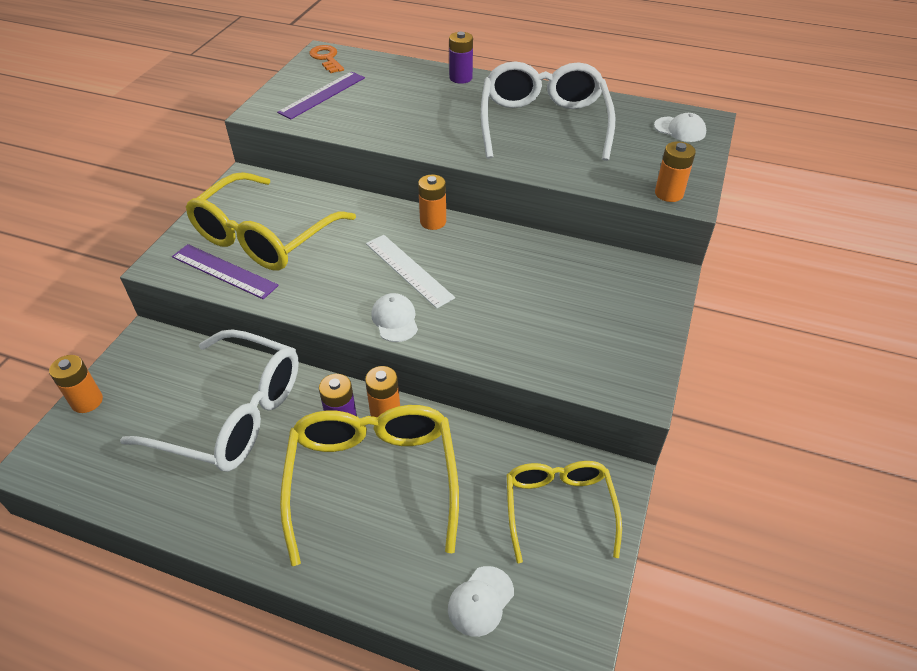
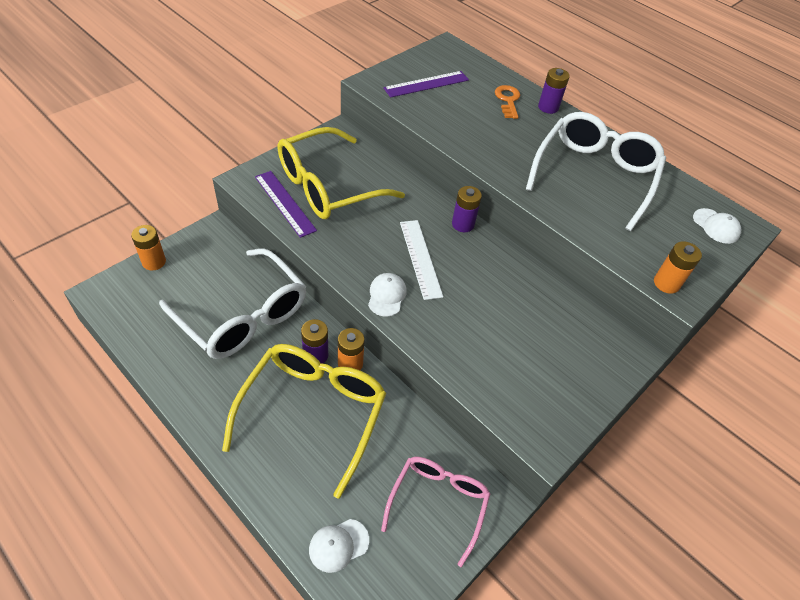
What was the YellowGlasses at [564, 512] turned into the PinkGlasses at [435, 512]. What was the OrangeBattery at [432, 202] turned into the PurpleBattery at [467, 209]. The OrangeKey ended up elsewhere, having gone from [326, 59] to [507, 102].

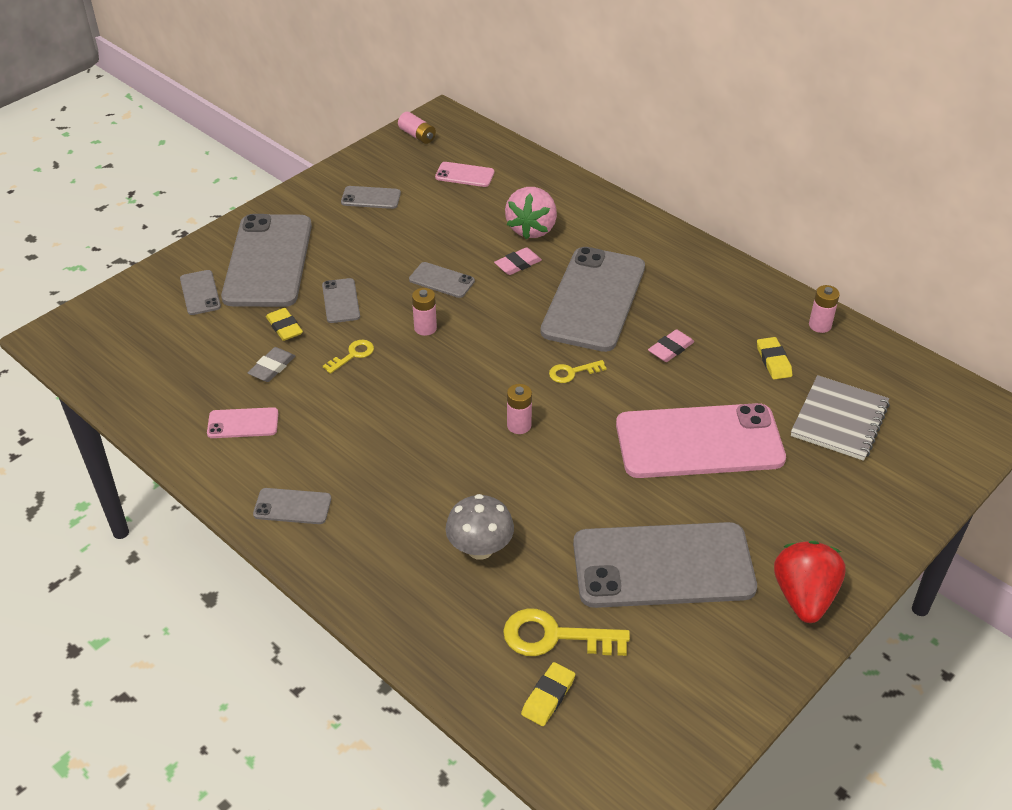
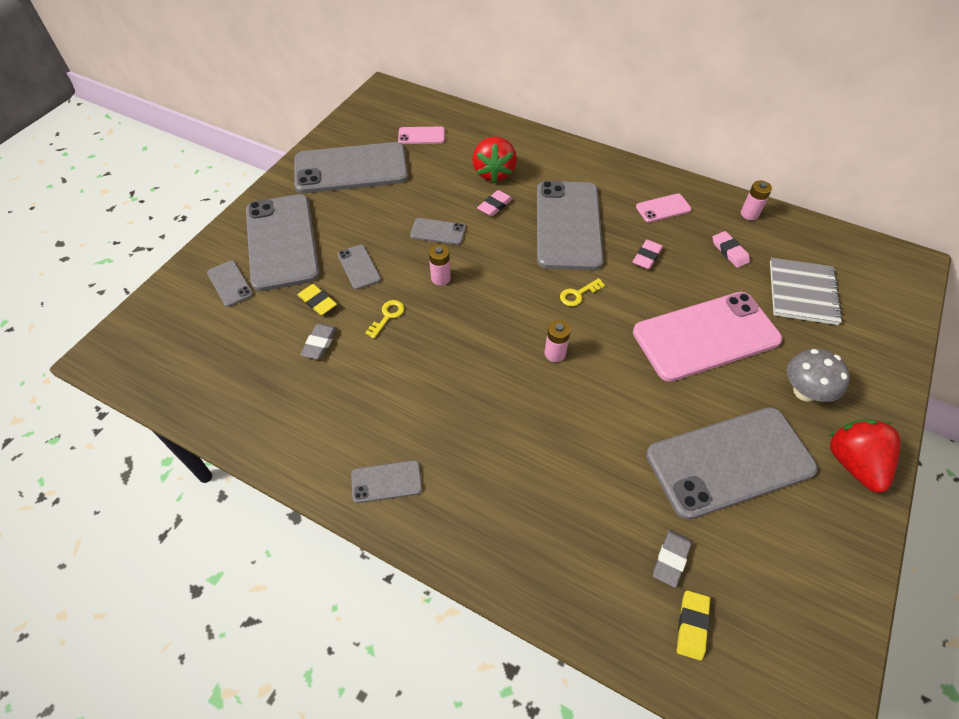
The size of the GreyPhone at [371, 197] changed by a factor of 2.29. What was the PinkStrawberry at [531, 213] turned into the RedStrawberry at [494, 160]. The PinkPhone ended up elsewhere, having gone from [242, 422] to [664, 208]. Where the YellowKey stood at [566, 632], the GreyEraser came to stand at [672, 558]. What was the YellowEraser at [774, 358] turned into the PinkEraser at [731, 249]. The GreyMushroom ended up elsewhere, having gone from [480, 527] to [818, 375]. The second view lost the PinkBattery at [417, 128].

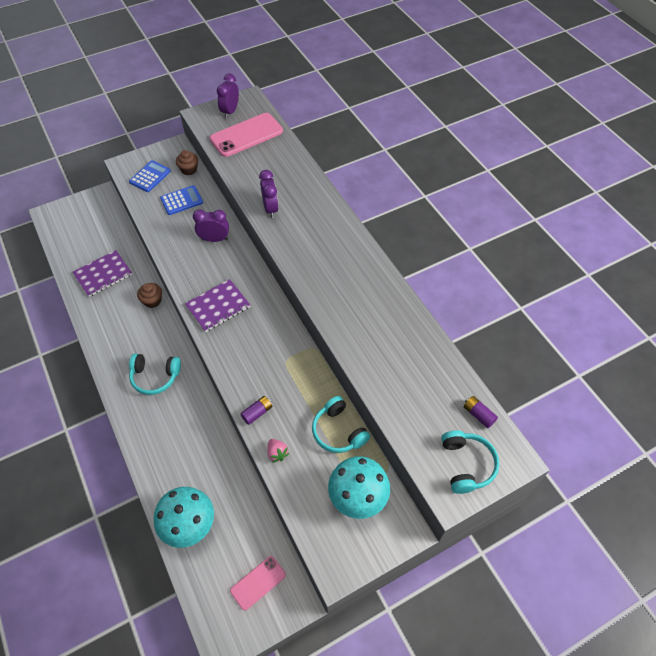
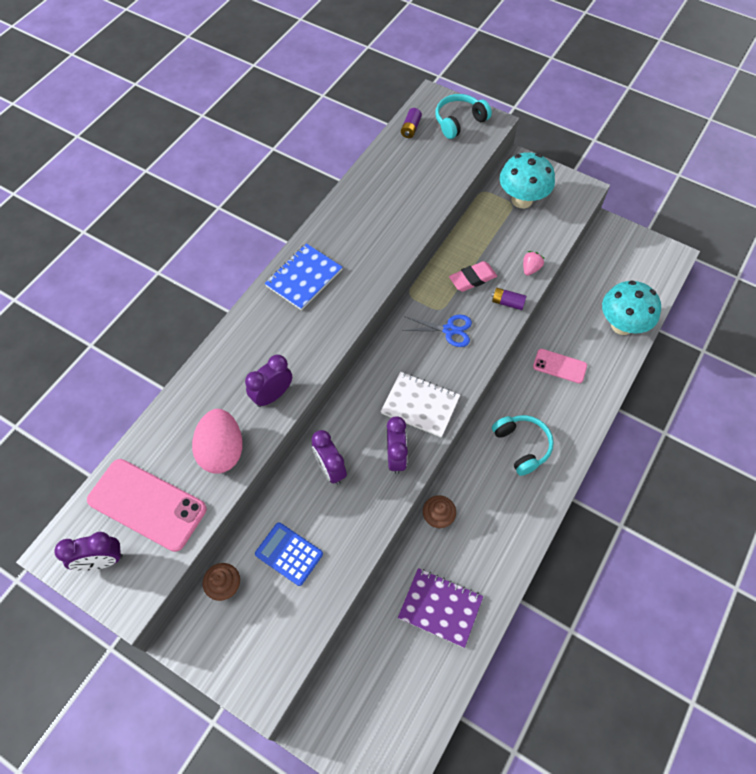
The second view gained the PinkEgg at [217, 441]. The second view gained the BlueNotebook at [303, 276]. What was the PurpleNotebook at [217, 305] turned into the WhiteNotebook at [420, 405]. The second view gained the PurpleClock at [397, 445]. The second view gained the BlueScissors at [437, 331]. The second view gained the PinkEraser at [473, 276]. The PinkPhone ended up elsewhere, having gone from [258, 583] to [560, 366]. The second view lost the BlueCalculator at [150, 176]. The second view lost the TurquoiseHeadphones at [341, 424].

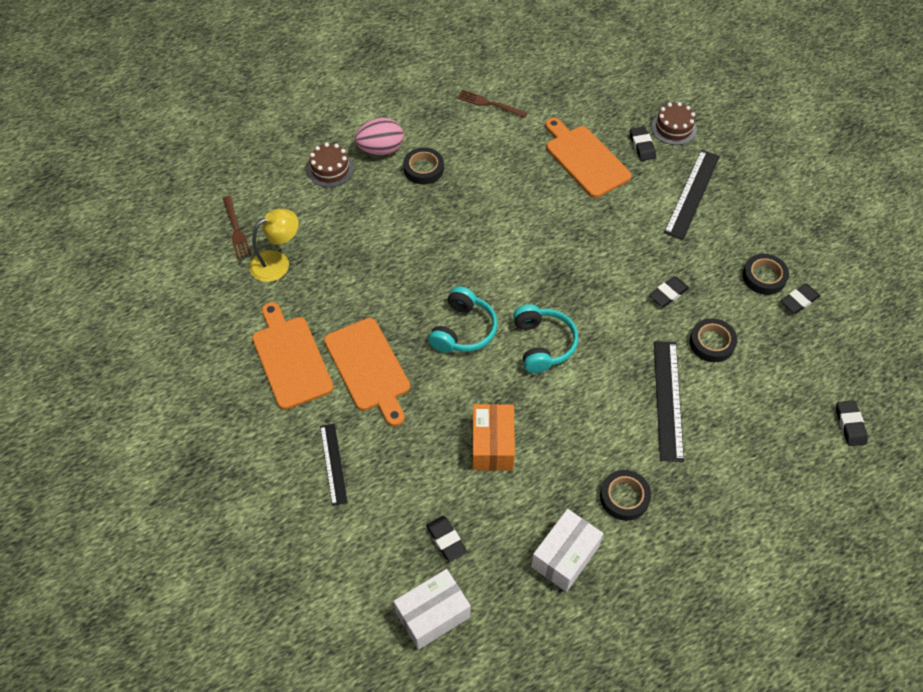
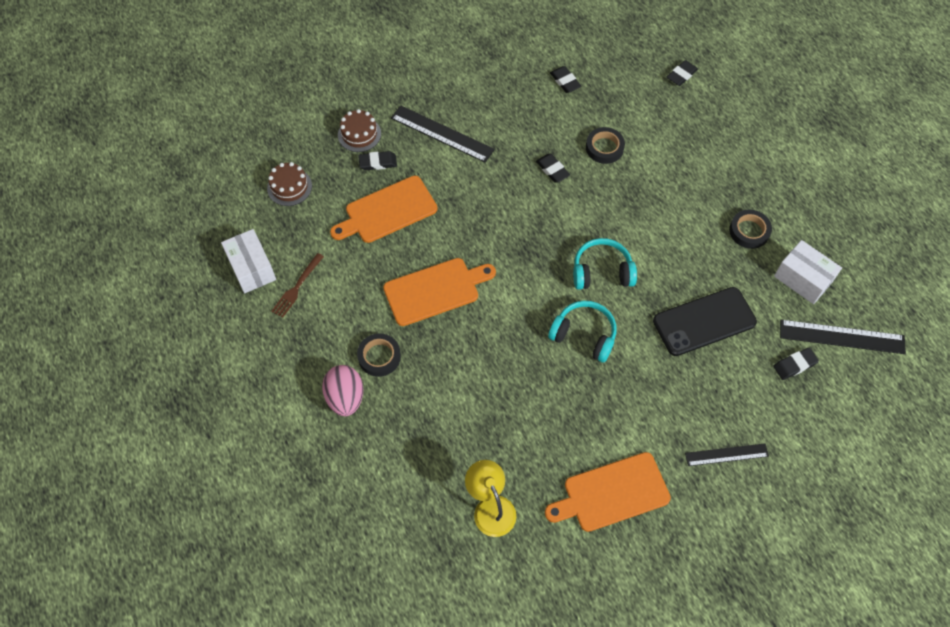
The WhiteBox ended up elsewhere, having gone from [432, 609] to [248, 261]. The BrownCake ended up elsewhere, having gone from [330, 165] to [289, 184]. The OrangeCuttingBoard ended up elsewhere, having gone from [367, 372] to [439, 292]. Where the OrangeBox stood at [493, 437], the BlackPhone came to stand at [705, 321]. The BlackEraser at [852, 423] ended up facing another way, 45 degrees counterclockwise from before. The BlackRuler ended up elsewhere, having gone from [669, 401] to [843, 337]. The second view lost the BrownFork at [237, 227]. The second view lost the BlackTape at [765, 274].

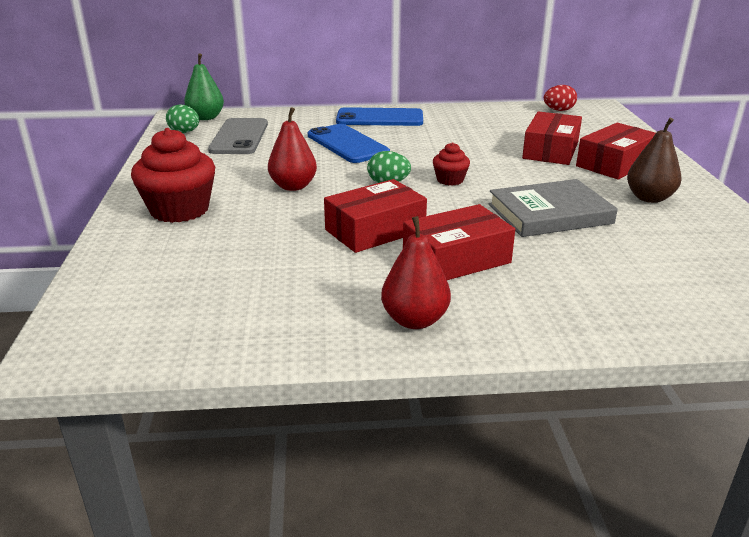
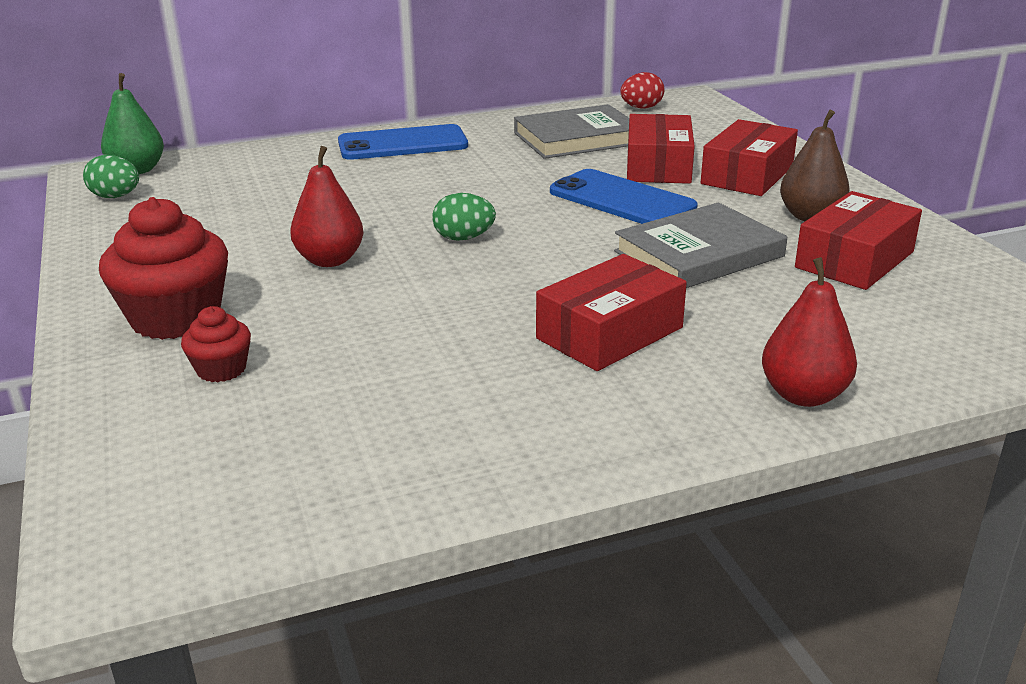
The RedCupcake ended up elsewhere, having gone from [451, 164] to [216, 344]. The second view gained the GreyBook at [571, 131]. The BluePhone ended up elsewhere, having gone from [349, 143] to [624, 196]. The RedPear ended up elsewhere, having gone from [416, 272] to [809, 332]. The RedBox ended up elsewhere, having gone from [375, 216] to [858, 240]. The second view lost the GreyPhone at [238, 136].

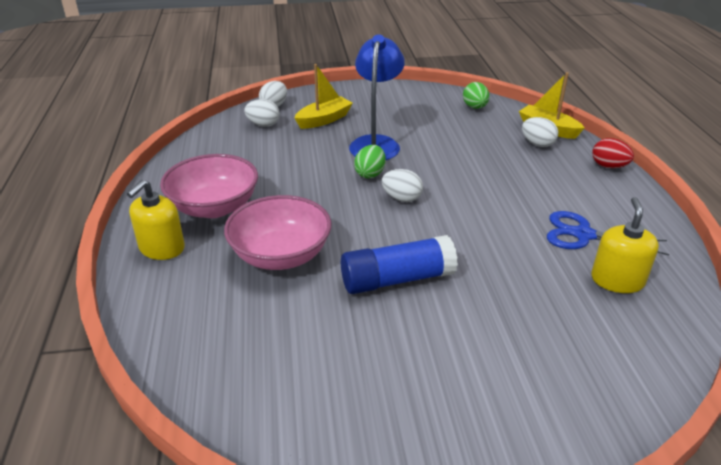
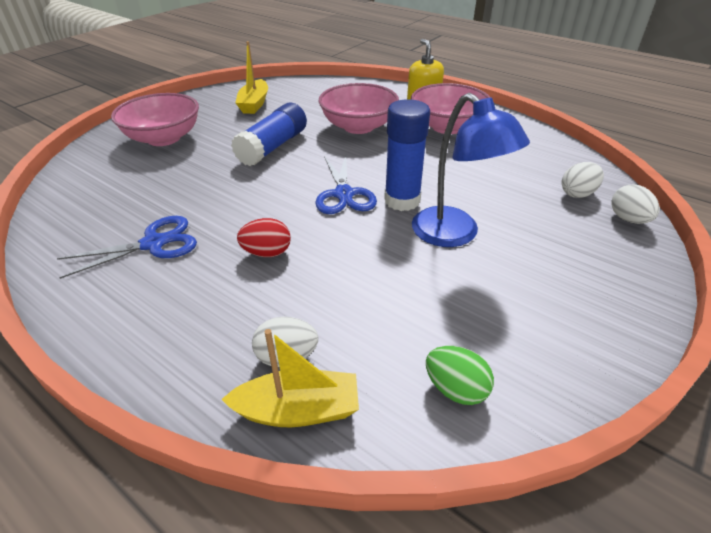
The second view gained the PinkBowl at [155, 119]. The YellowBoat ended up elsewhere, having gone from [323, 96] to [251, 77]. The RedEgg ended up elsewhere, having gone from [613, 153] to [264, 237]. Where the WhiteEgg stood at [402, 185], the BlueScissors came to stand at [346, 184]. Where the GreenEgg stood at [370, 161], the BlueGlueStick came to stand at [407, 155]. The second view lost the YellowSoapDispenser at [625, 245].

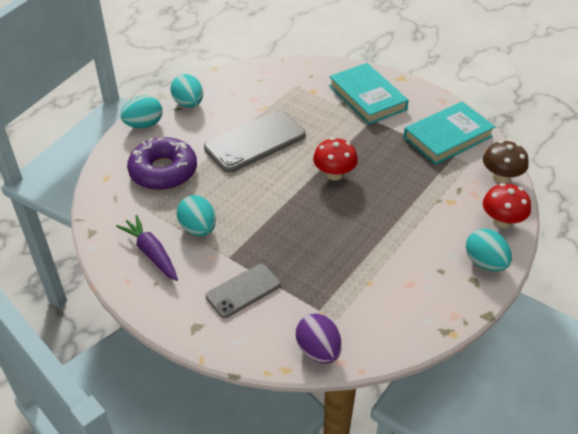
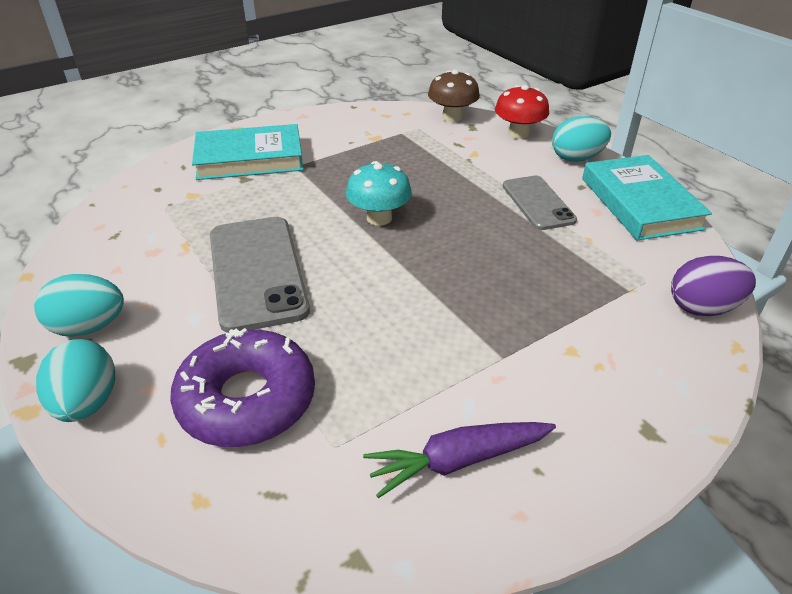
What was the RedMushroom at [335, 159] turned into the TurquoiseMushroom at [379, 193]. The GreyPhone ended up elsewhere, having gone from [243, 291] to [540, 203]. The TurquoiseBook ended up elsewhere, having gone from [449, 133] to [647, 198]. The second view lost the TurquoiseEgg at [196, 215].

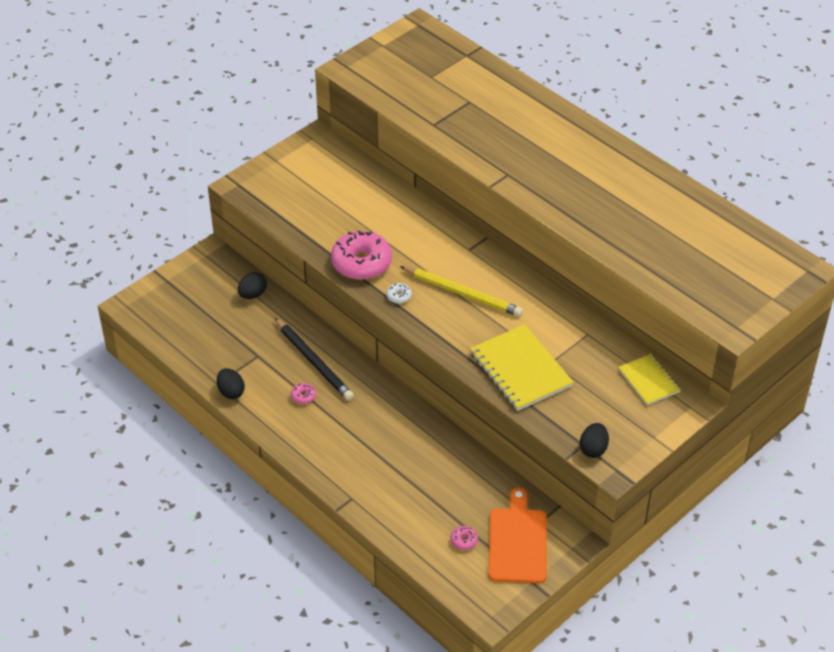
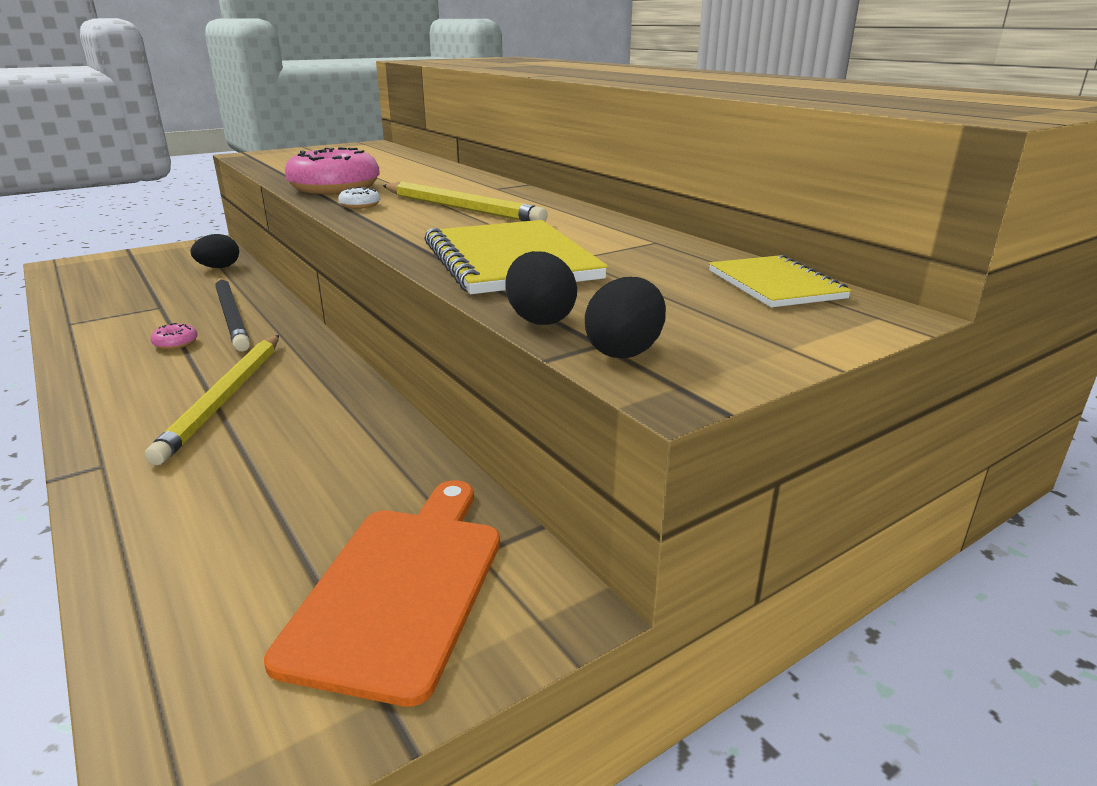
The second view gained the YellowPencil at [212, 400]. The BlackEgg ended up elsewhere, having gone from [231, 383] to [541, 288]. The second view lost the PinkDonut at [464, 538].

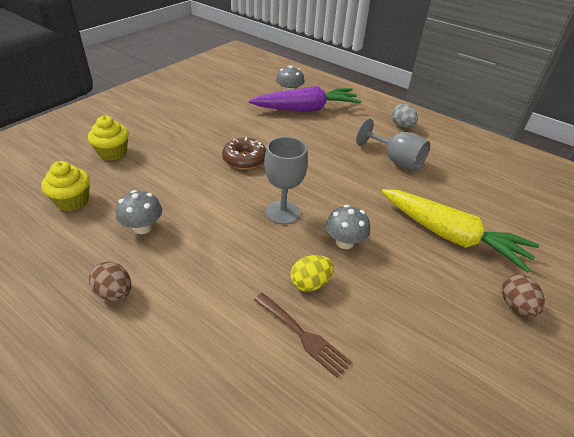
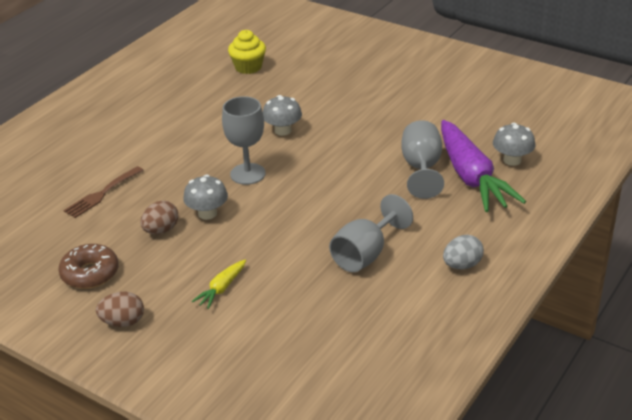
The BrownDonut ended up elsewhere, having gone from [244, 153] to [88, 266]. The BrownEgg ended up elsewhere, having gone from [110, 281] to [159, 217]. The size of the YellowCarrot at [460, 231] changed by a factor of 0.44. The GreyMushroom ended up elsewhere, having gone from [139, 212] to [282, 115]. The second view gained the GreyGoblet at [422, 159]. The second view lost the YellowCupcake at [108, 138]. The second view lost the YellowEgg at [312, 273].

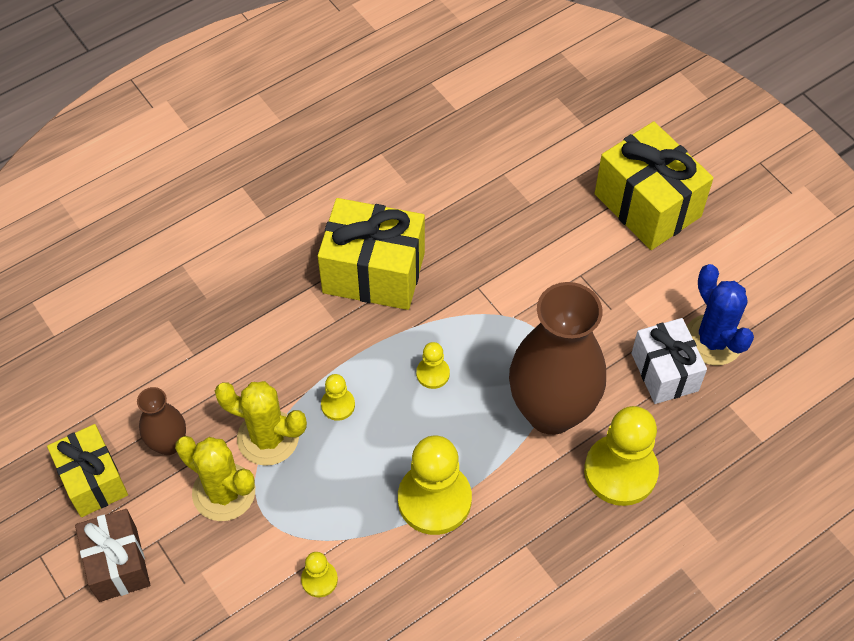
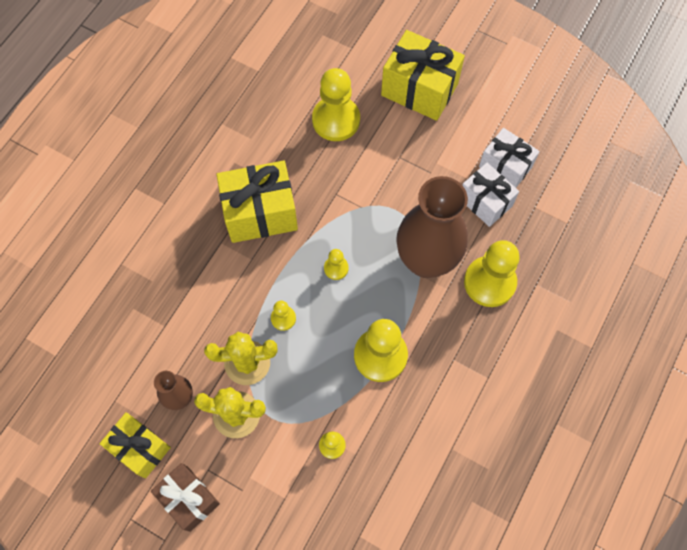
The second view gained the YellowPawn at [336, 104]. Where the BlueCactus stood at [720, 315], the WhiteGift came to stand at [509, 158].

